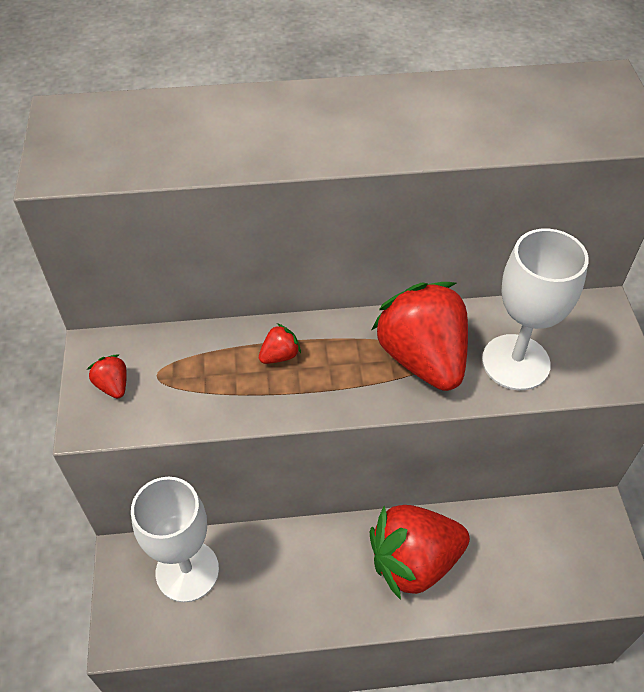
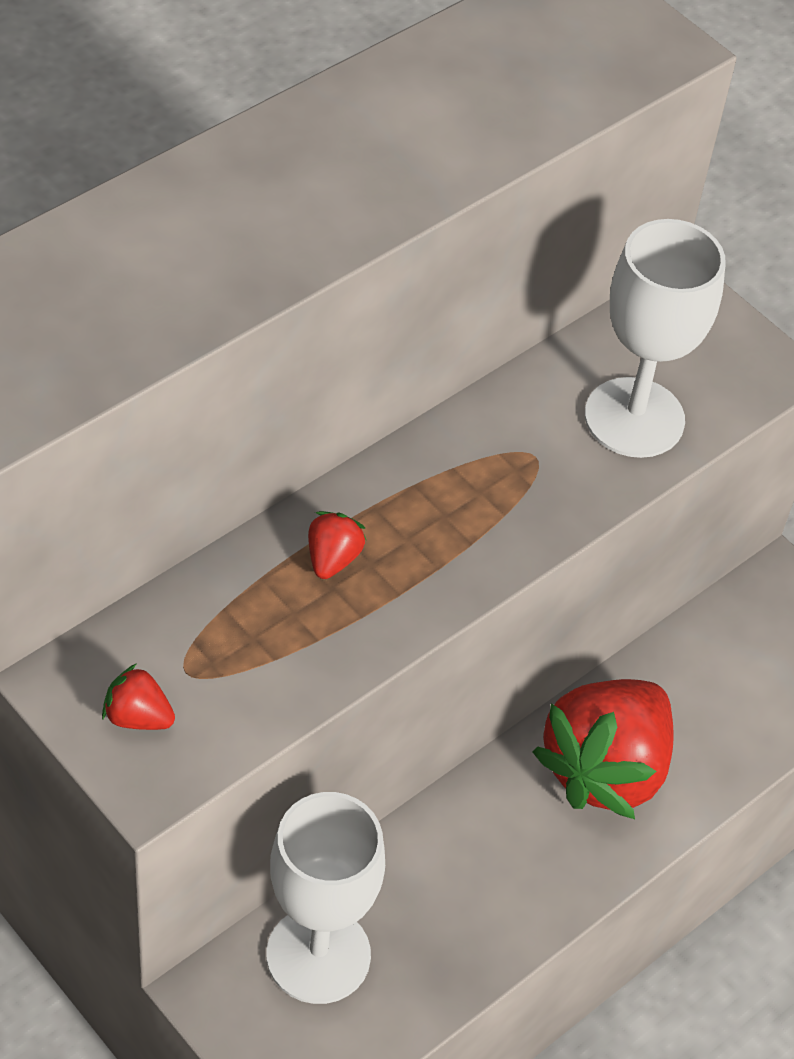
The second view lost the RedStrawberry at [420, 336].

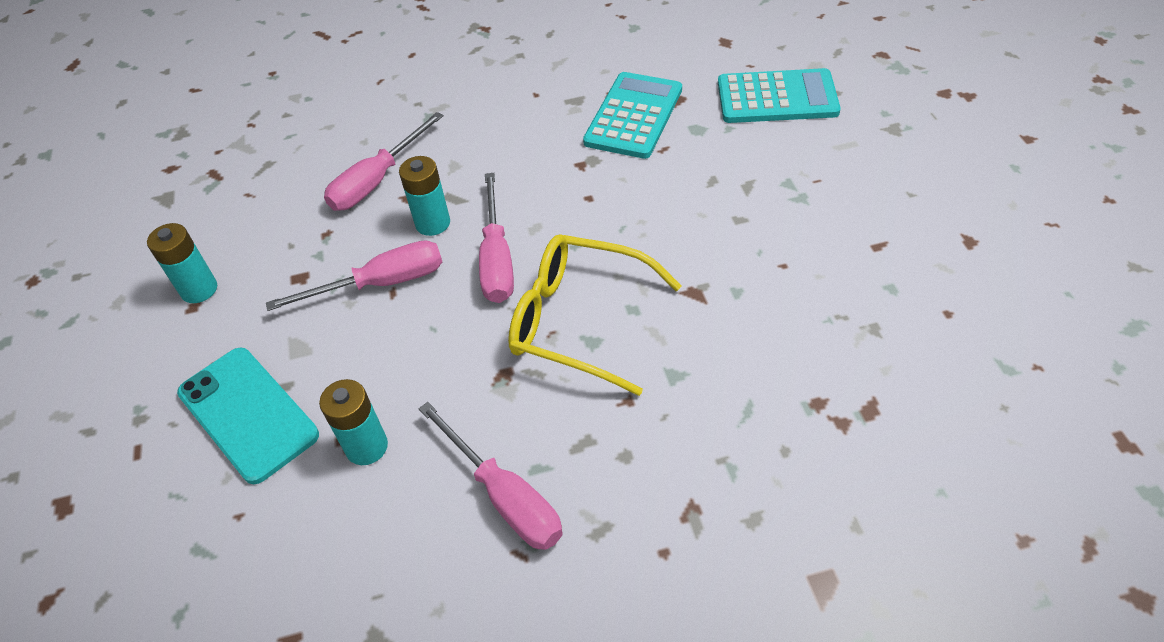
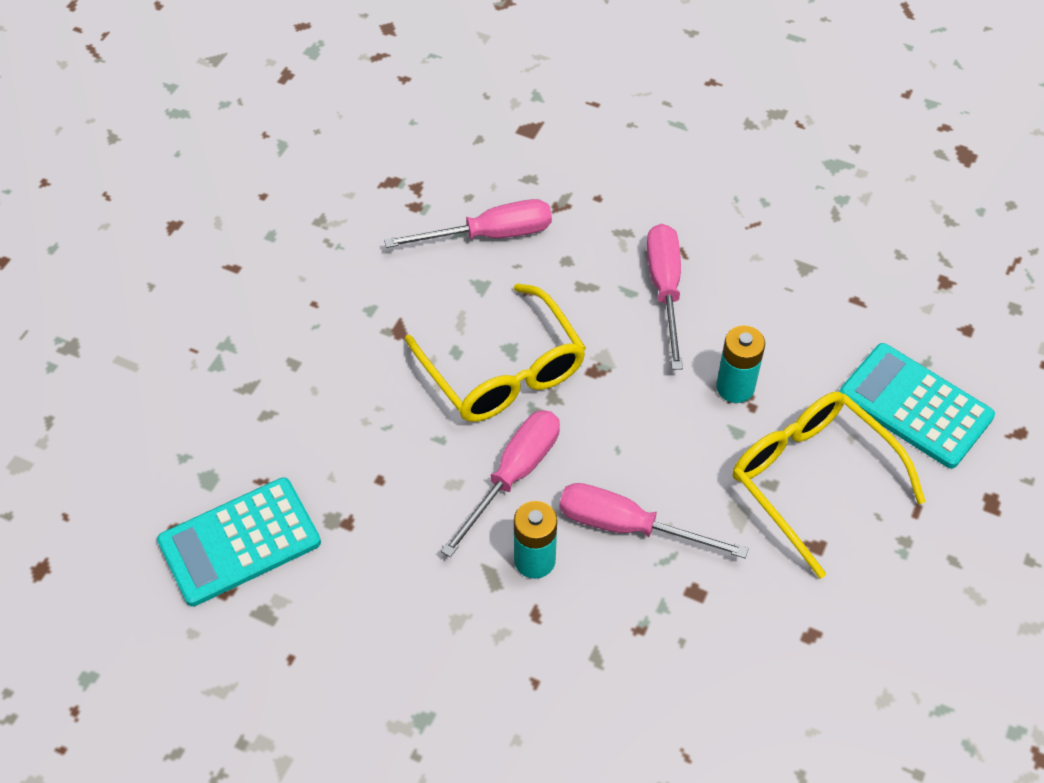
The PinkScrewdriver ended up elsewhere, having gone from [384, 161] to [468, 223]. Where the TurquoisePhone stood at [248, 415], the YellowGlasses came to stand at [829, 485]. The TurquoiseCalculator ended up elsewhere, having gone from [779, 95] to [917, 405]. The second view lost the TurquoiseBattery at [182, 263].

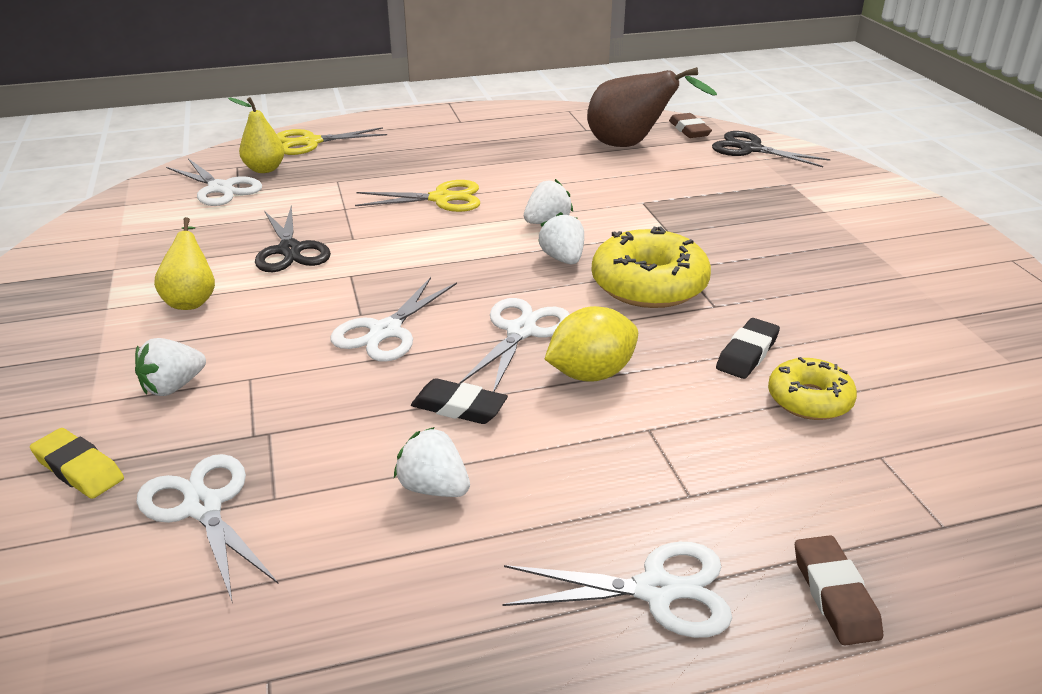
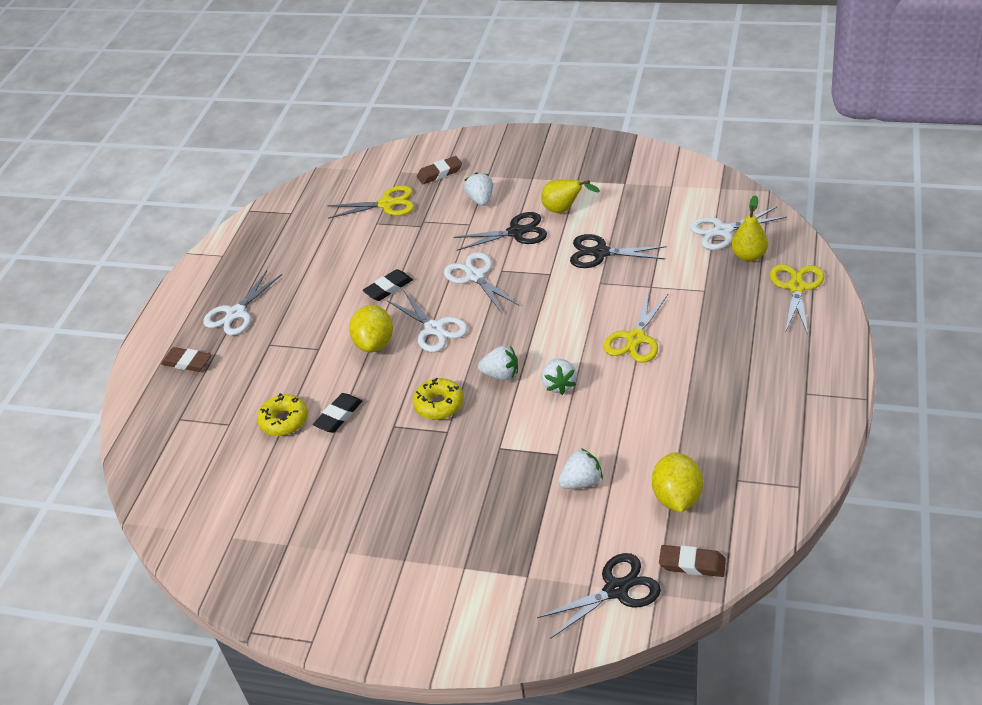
The BlackEraser at [748, 348] ended up facing another way, 60 degrees clockwise from before. What was the WhiteScissors at [207, 529] turned into the YellowScissors at [371, 202]. The size of the YellowDonut at [651, 267] changed by a factor of 0.60. What was the YellowEraser at [77, 463] turned into the BrownEraser at [439, 170]. The second view gained the BlackScissors at [500, 231]. The WhiteStrawberry ended up elsewhere, having gone from [432, 462] to [580, 468]. Where the BrownPear stood at [652, 107], the YellowLemon came to stand at [677, 482].

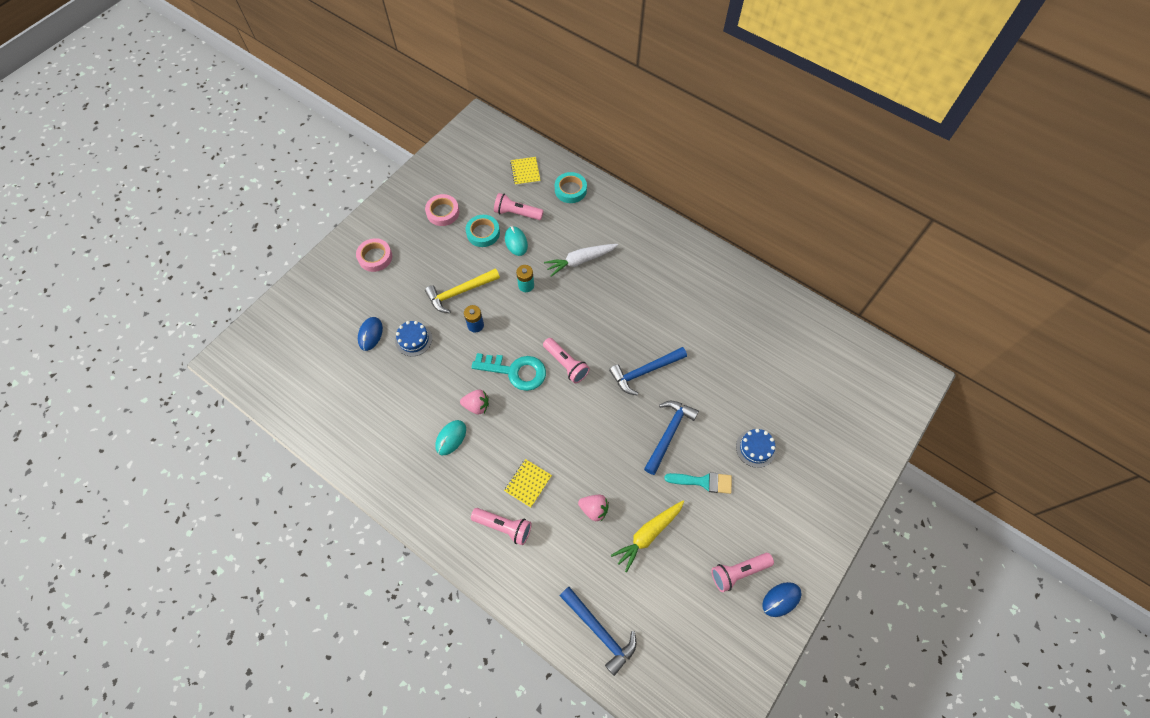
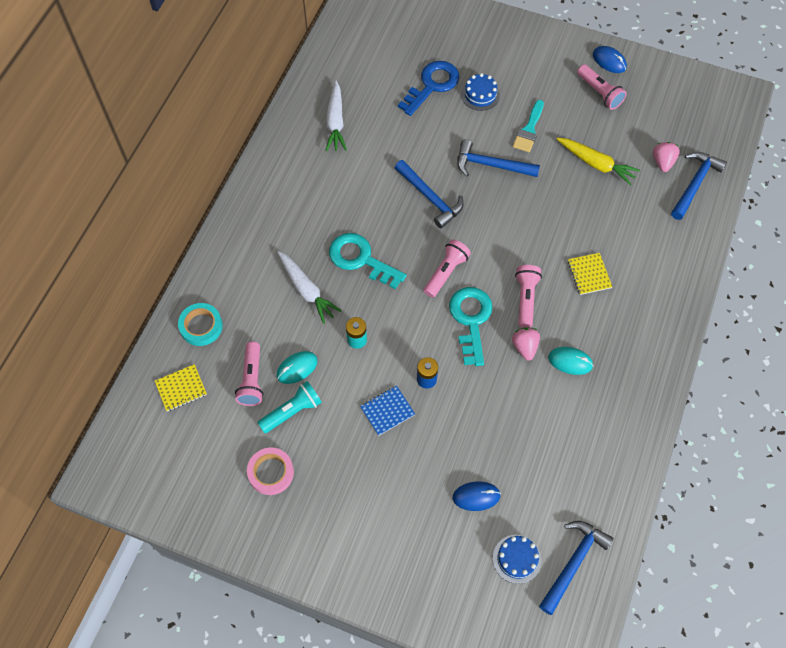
Where the TurquoiseTape stood at [483, 231], the TurquoiseFlashlight came to stand at [289, 407]. The second view gained the WhiteCarrot at [336, 115]. The second view gained the TurquoiseKey at [368, 261]. Where the YellowHammer stood at [462, 290], the BlueNotebook came to stand at [387, 411]. The second view gained the BlueKey at [428, 88]. The BlueCake ended up elsewhere, having gone from [413, 339] to [517, 559]. The TurquoiseBrush at [698, 483] ended up facing another way, 150 degrees counterclockwise from before. The PinkFlashlight ended up elsewhere, having gone from [501, 526] to [528, 296]. The second view gained the BlueHammer at [576, 568]. The YellowNotebook at [528, 483] ended up facing another way, 60 degrees clockwise from before. The PinkStrawberry ended up elsewhere, having gone from [593, 508] to [666, 157]. The second view lost the PinkTape at [374, 255].

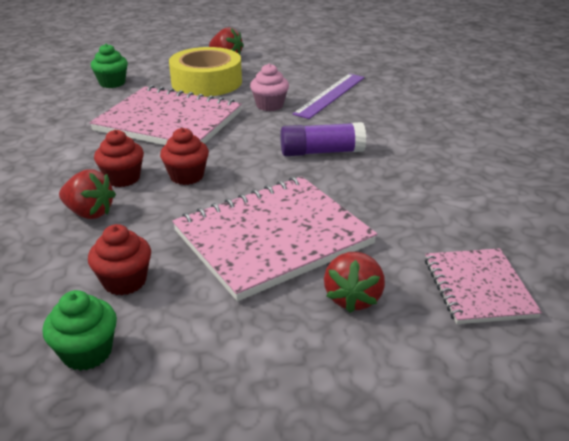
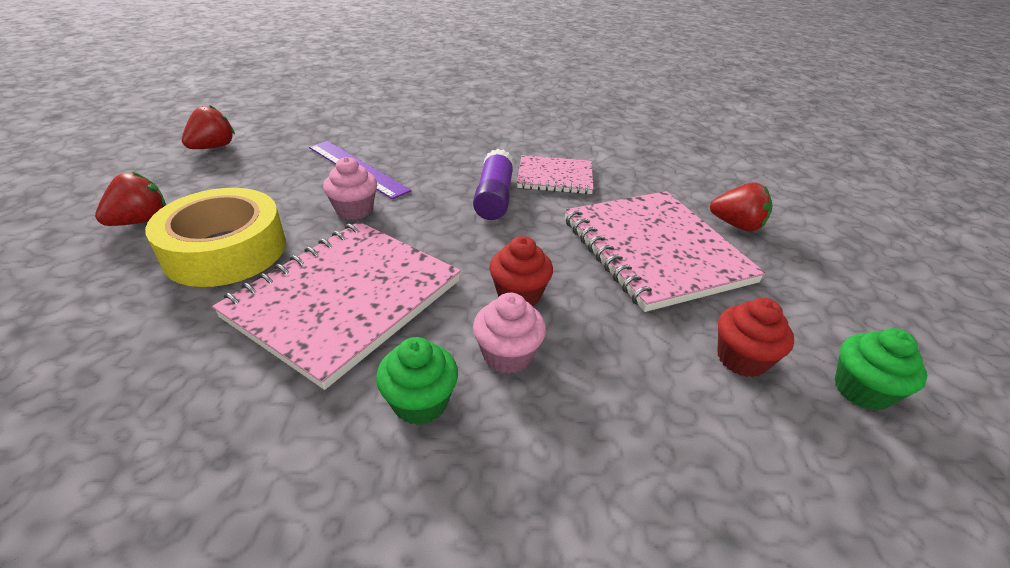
The RedStrawberry ended up elsewhere, having gone from [87, 194] to [208, 127]. The GreenCupcake ended up elsewhere, having gone from [109, 66] to [417, 381]. What was the RedCupcake at [119, 158] turned into the PinkCupcake at [509, 333]. The PinkNotebook ended up elsewhere, having gone from [483, 286] to [555, 174].

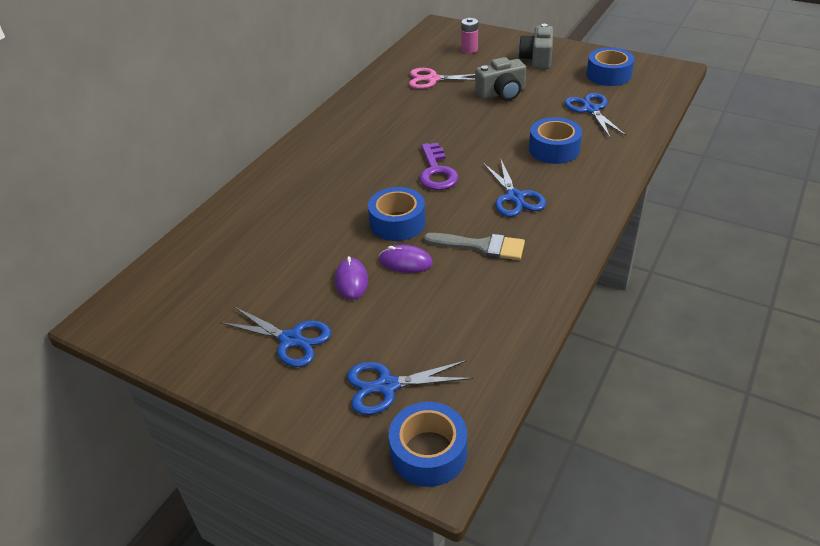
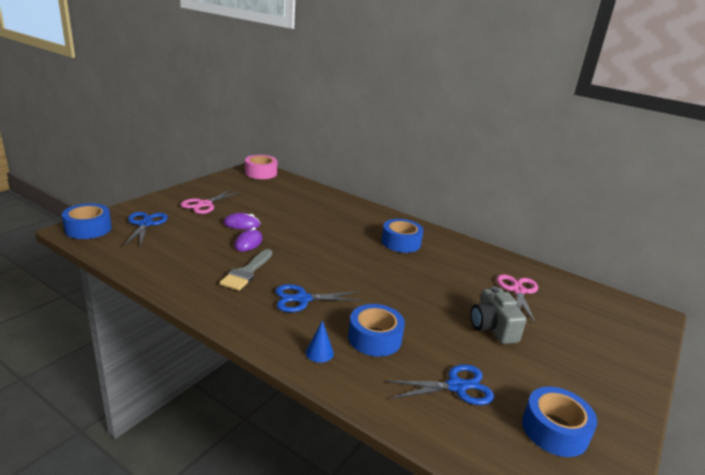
What was the BlueScissors at [275, 337] turned into the PinkScissors at [211, 201]. The second view gained the PinkTape at [261, 167]. The second view gained the BlueCone at [320, 341]. The BlueTape ended up elsewhere, having gone from [397, 214] to [402, 236]. The second view lost the PurpleKey at [439, 166]. The second view lost the PinkBattery at [469, 35]. The second view lost the GreyCamera at [536, 46].

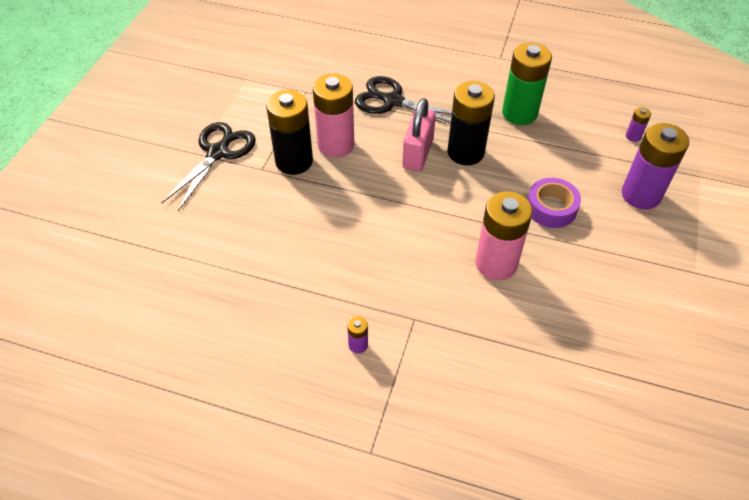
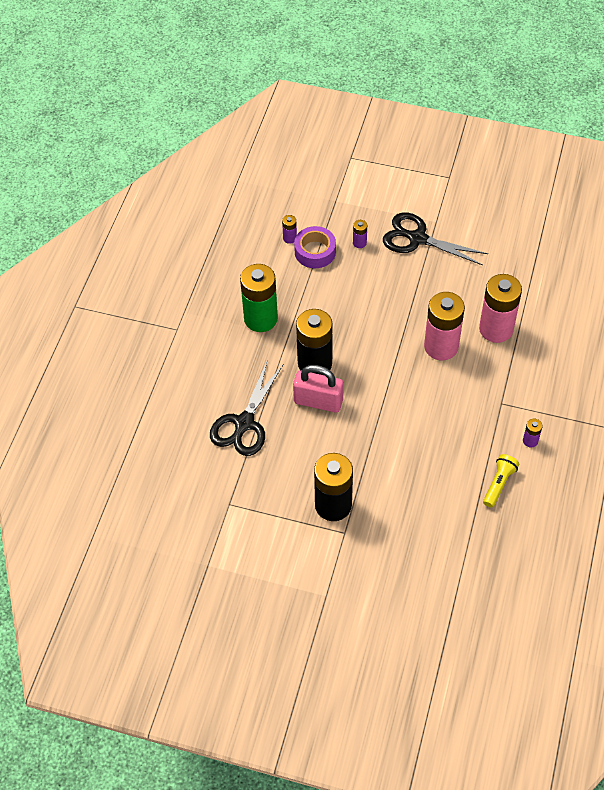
The PurpleTape ended up elsewhere, having gone from [554, 203] to [315, 247]. The size of the PurpleBattery at [655, 166] changed by a factor of 0.43. The BlackScissors ended up elsewhere, having gone from [208, 166] to [435, 239]. The PinkBattery ended up elsewhere, having gone from [334, 116] to [500, 308]. The second view gained the YellowFlashlight at [501, 481].

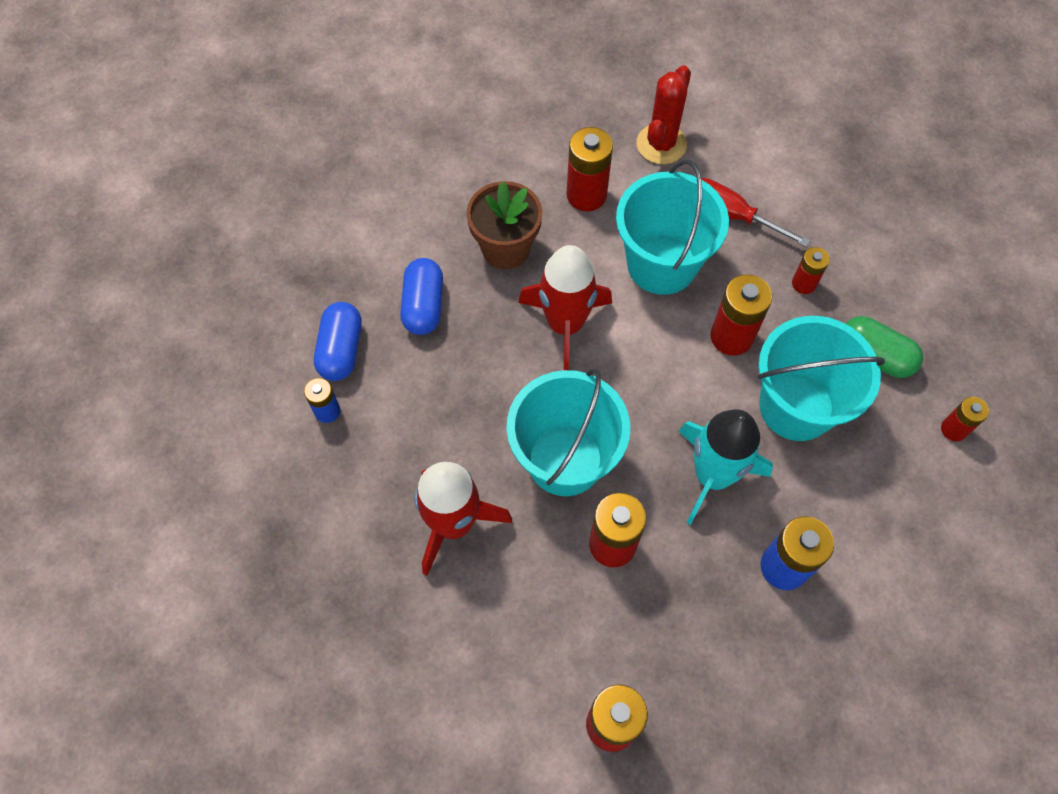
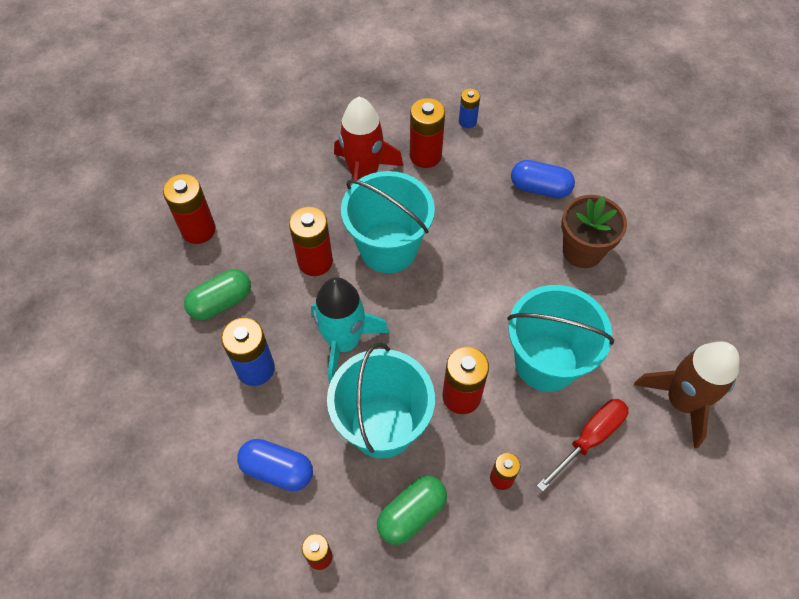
The second view gained the GreenCapsule at [217, 294]. The BlueCapsule ended up elsewhere, having gone from [337, 341] to [275, 465]. The RedBattery ended up elsewhere, having gone from [589, 169] to [427, 133]. Where the RedCactus stood at [664, 114], the BrownRocket came to stand at [687, 395]. The second view lost the RedRocket at [565, 307].

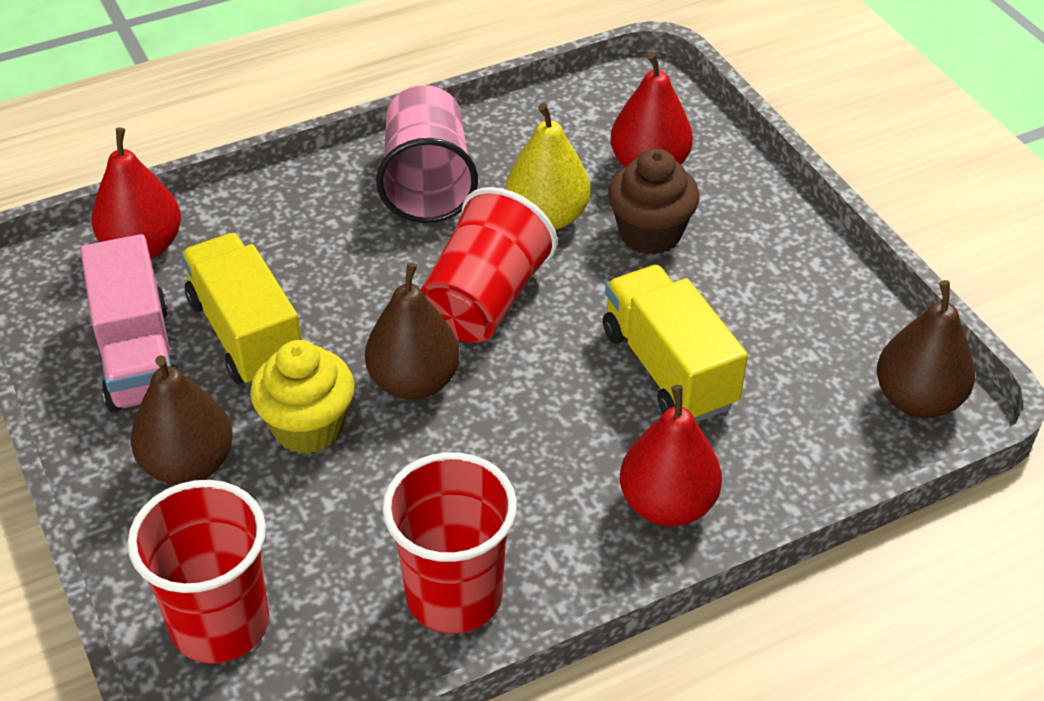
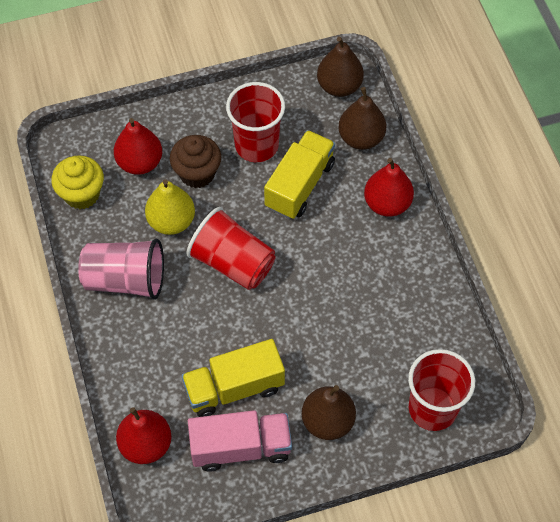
The YellowCupcake ended up elsewhere, having gone from [302, 397] to [77, 182]. The RedCup ended up elsewhere, having gone from [449, 543] to [255, 122]. The YellowTruck at [675, 343] ended up facing another way, 135 degrees clockwise from before. The BrownPear ended up elsewhere, having gone from [412, 331] to [362, 118].

